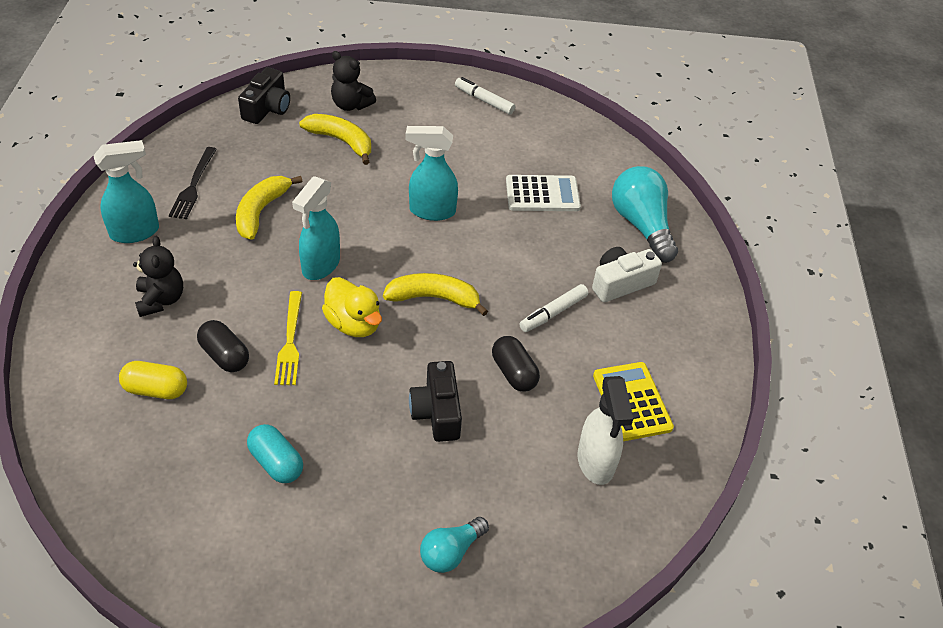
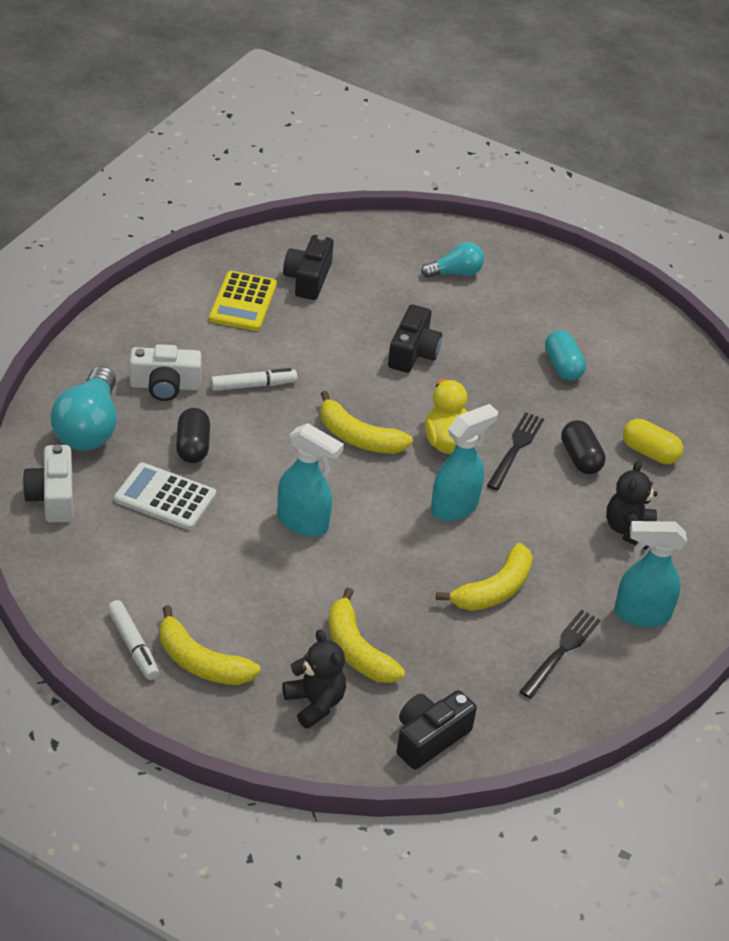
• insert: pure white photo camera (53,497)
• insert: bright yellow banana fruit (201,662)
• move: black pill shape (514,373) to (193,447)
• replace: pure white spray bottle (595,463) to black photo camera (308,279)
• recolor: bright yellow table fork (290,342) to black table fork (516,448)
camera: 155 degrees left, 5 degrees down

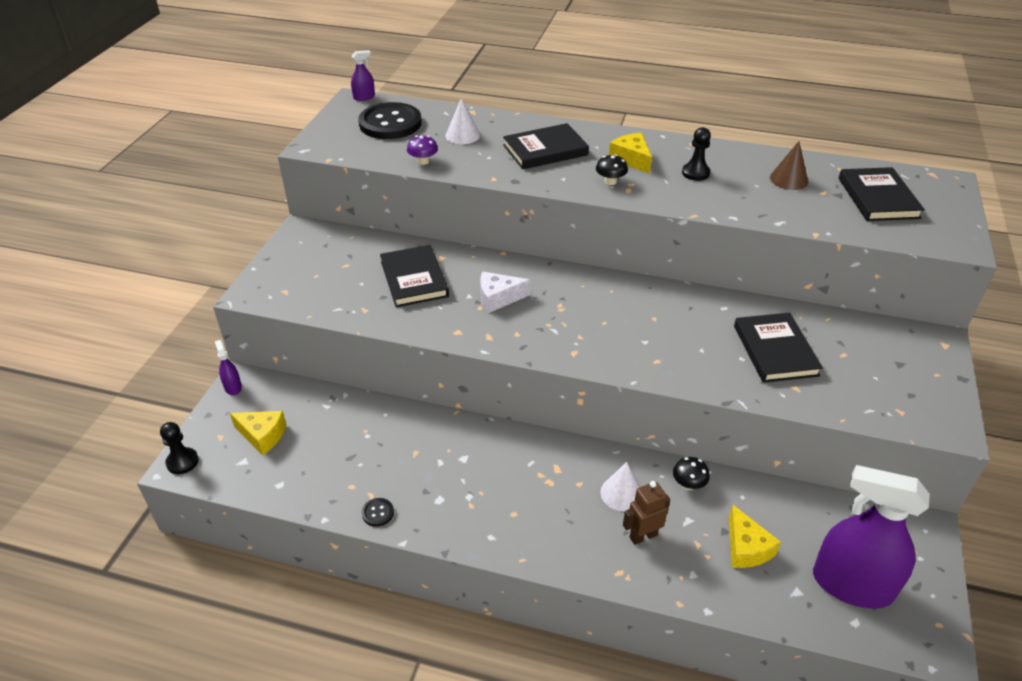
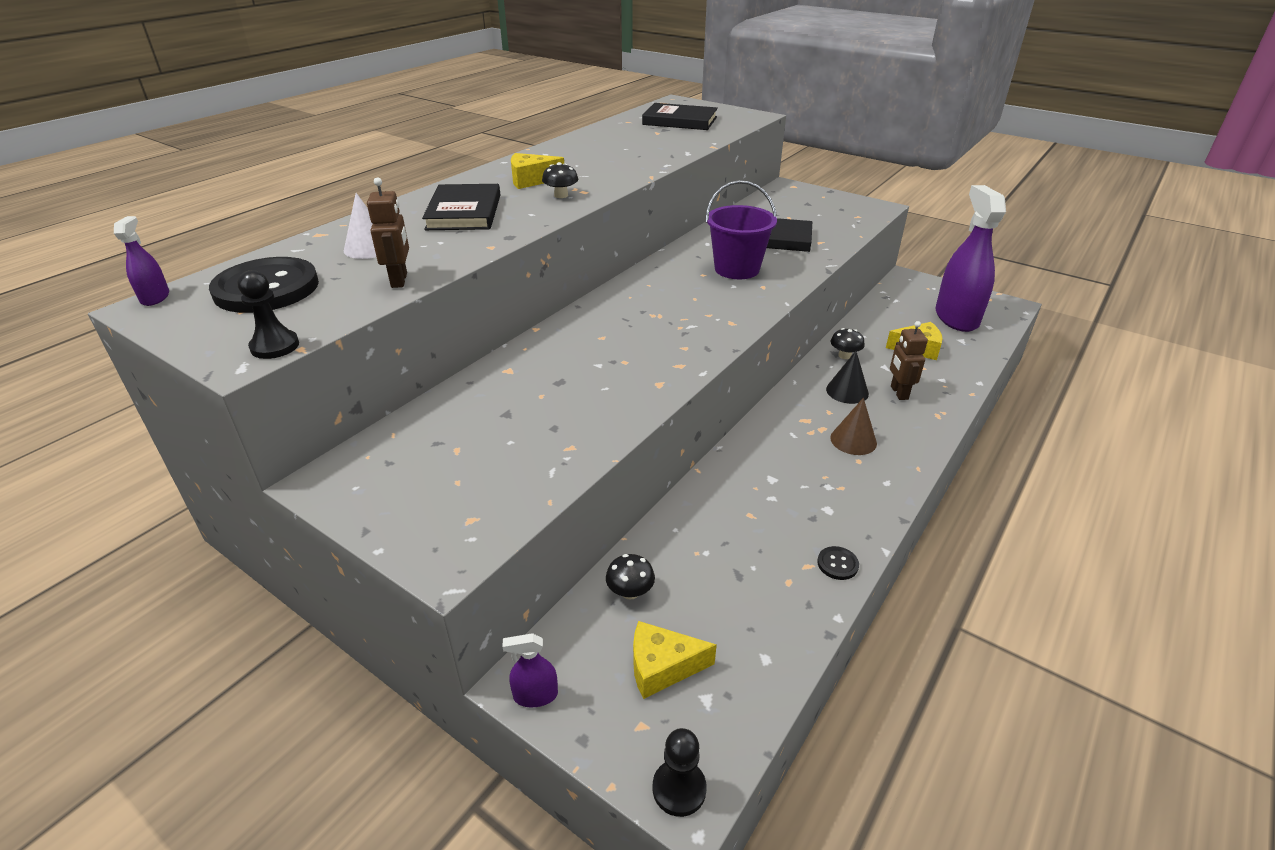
• move: black pawn (695,173) to (275,346)
• replace: purple mushroom (423,161) to brown robot figure (399,280)
• insert: black mushroom (630,592)
• rotate: bright yellow piece of cheese (262,436) = (662,667) 135 degrees counterclockwise
• insert: purple bucket (737,269)
• recolor: pure white solid cone (622,493) to black solid cone (847,391)
• move: brown solid cone (788,179) to (853,440)
• rotate: purple spray bottle (852,585) = (956,318) 135 degrees clockwise
• delete: black hardcover (414,279)
• delete: pure white piece of cheese (498,298)
camera: 70 degrees left, 5 degrees down

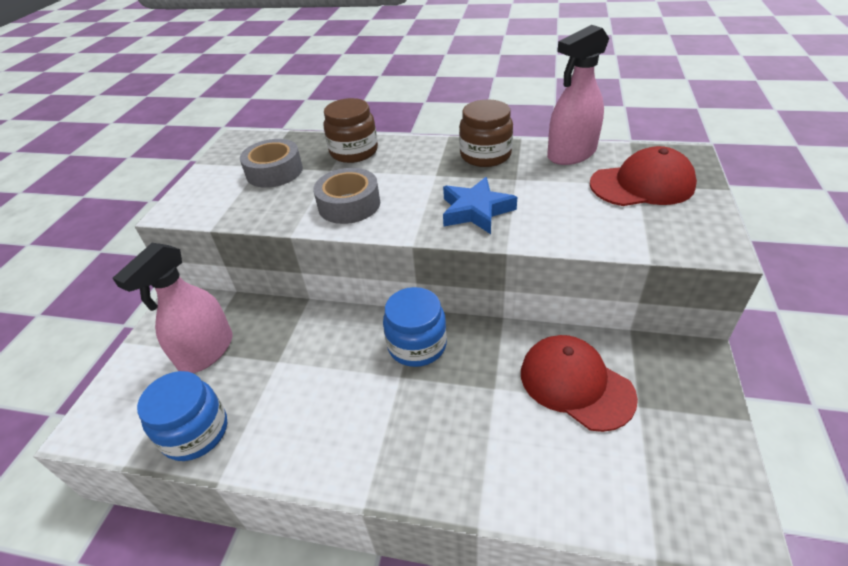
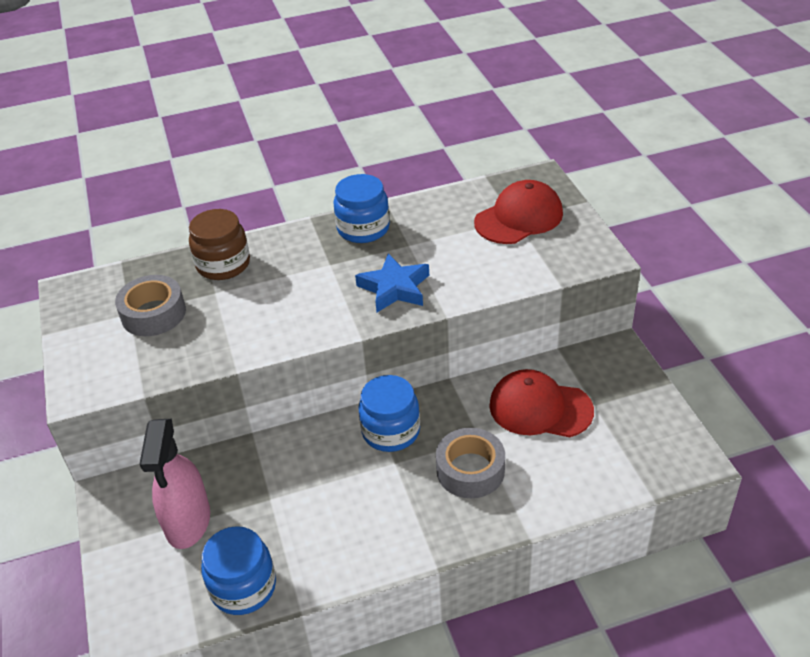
• recolor: brown jam jar (485,155) to cobalt jam jar (363,228)
• move: ash-grey roll of tape (349,204) to (470,470)
• delete: pink spray bottle (571,154)
camera: 30 degrees left, 0 degrees up

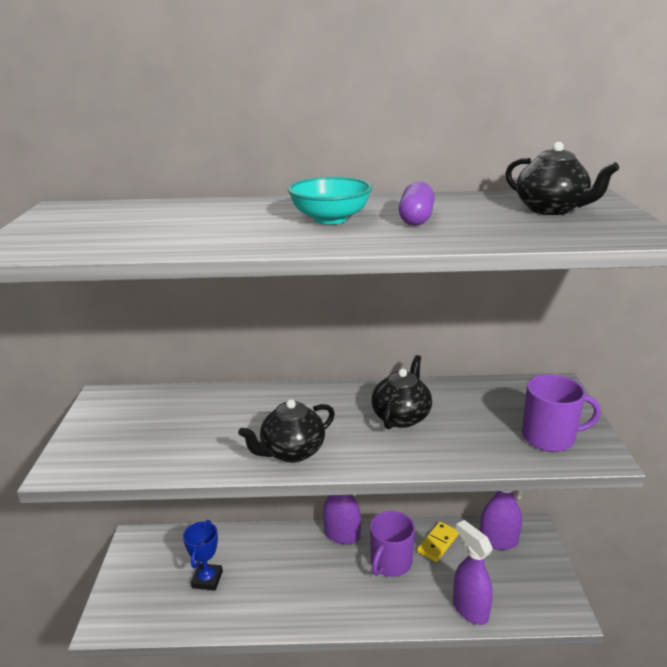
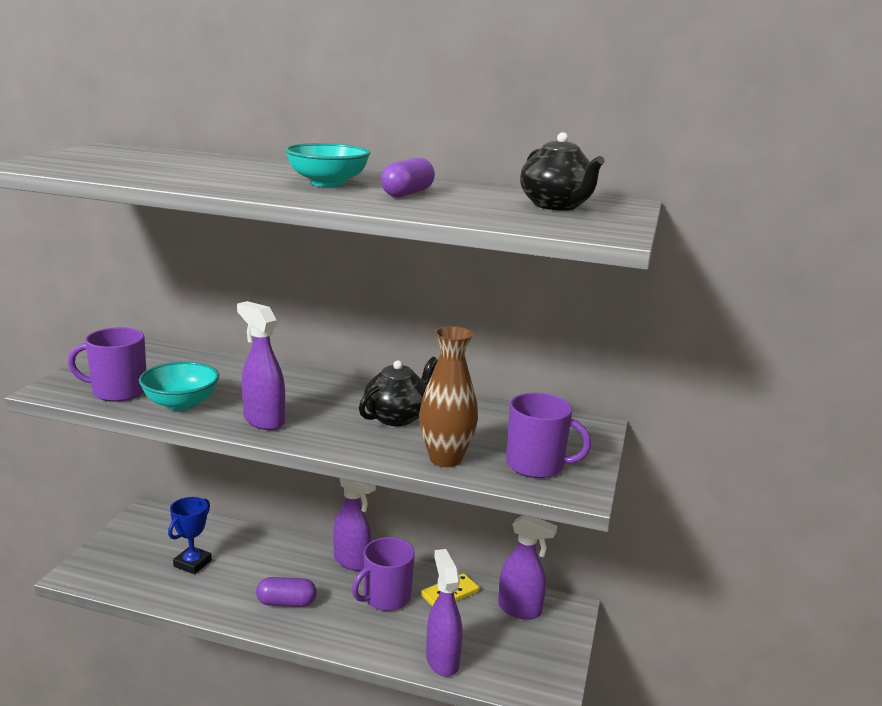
• insert: purple mug (118,391)
• insert: teal deep dish (181,403)
• replace: black teapot (291,452) to purple spray bottle (263,421)
• insert: purple pill shape (286,603)
• insert: brown tall vase (445,459)
camera: 15 degrees right, 5 degrees down

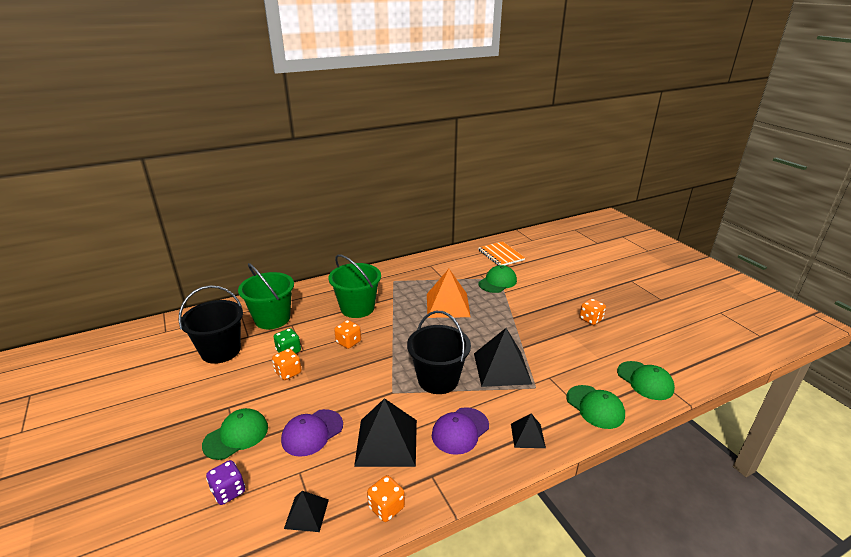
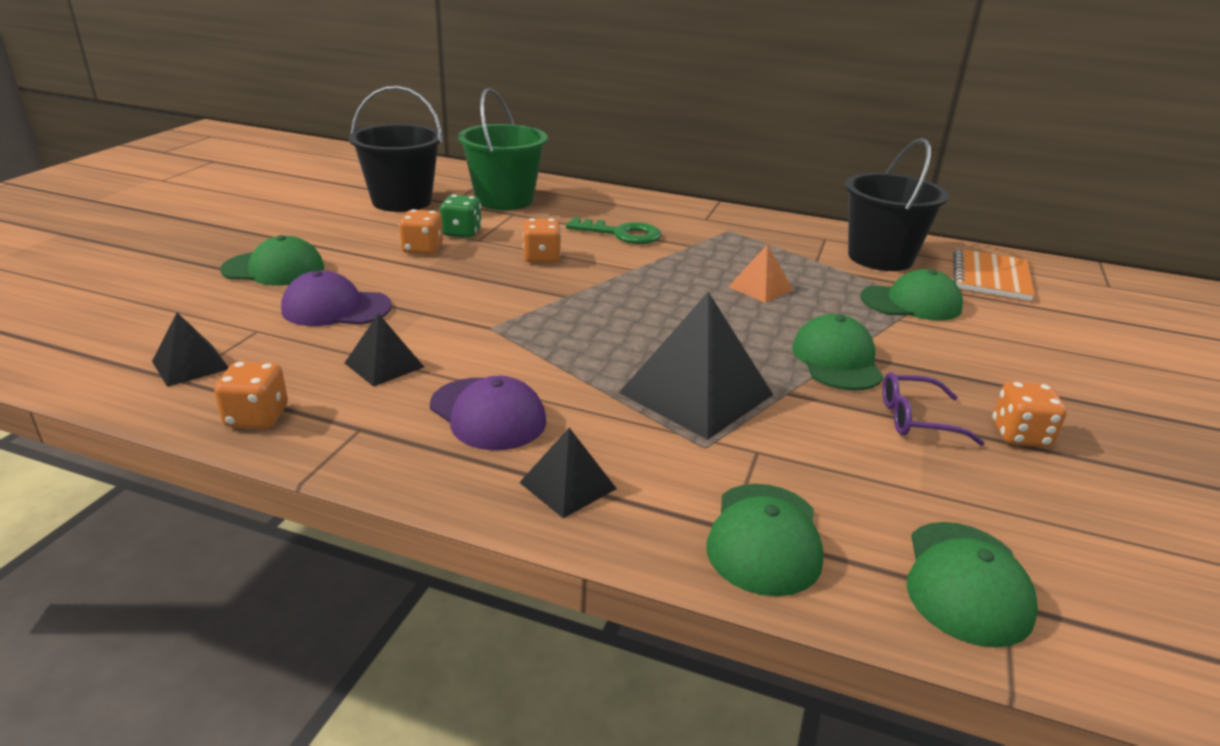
• resize: black pyramid shape (386,442) = (384,365) x0.53
• rotate: purple peaked cap (460,430) = (488,414) 135 degrees counterclockwise
• replace: green bucket (357,308) to green key (621,234)
• resize: orange-coloured pyramid shape (448,305) = (760,288) x0.53
• insert: green peaked cap (837,360)
• move: black bucket (438,379) to (880,257)
• insert: purple eyeglasses (916,419)
• delete: purple game die (228,491)
camera: 45 degrees right, 0 degrees up

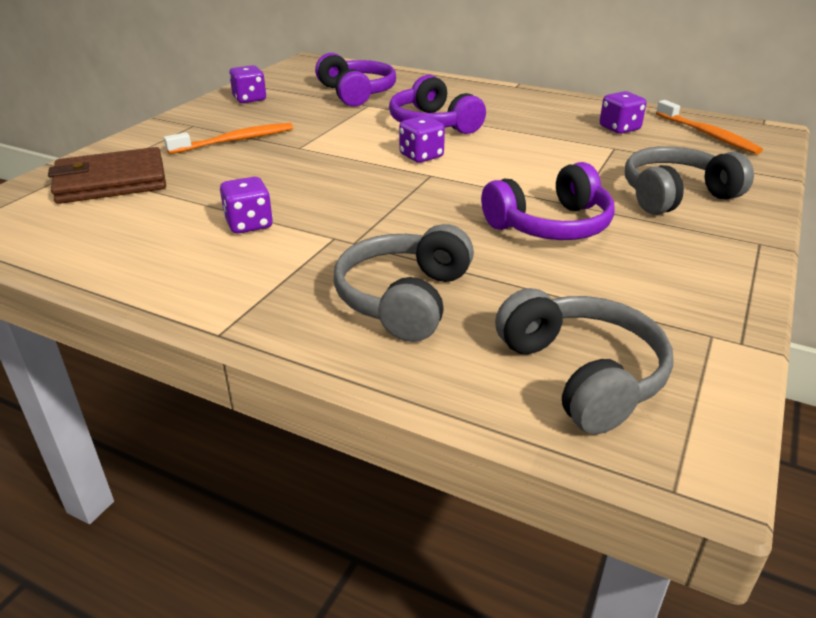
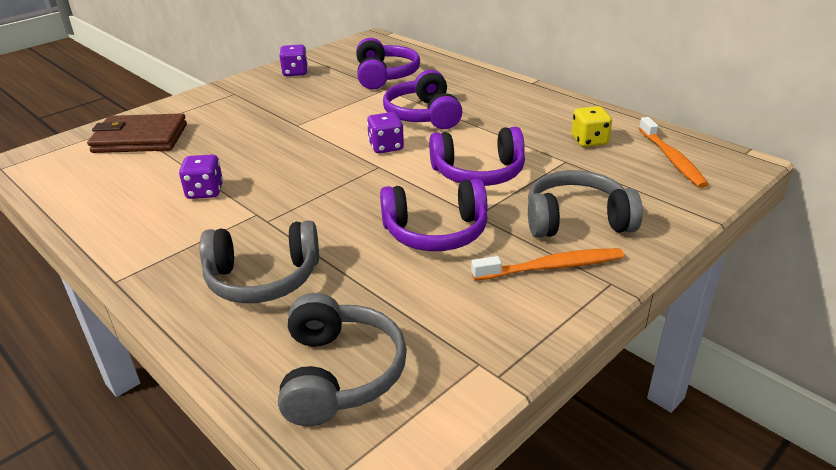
• rotate: ash-grey headset (404,299) = (263,278) 135 degrees counterclockwise
• insert: purple headset (478,173)
• move: orange-coloured tooth brush (235,141) to (551,267)
• recolor: purple game die (619,128) to bright yellow game die (589,141)
camera: 20 degrees right, 0 degrees up

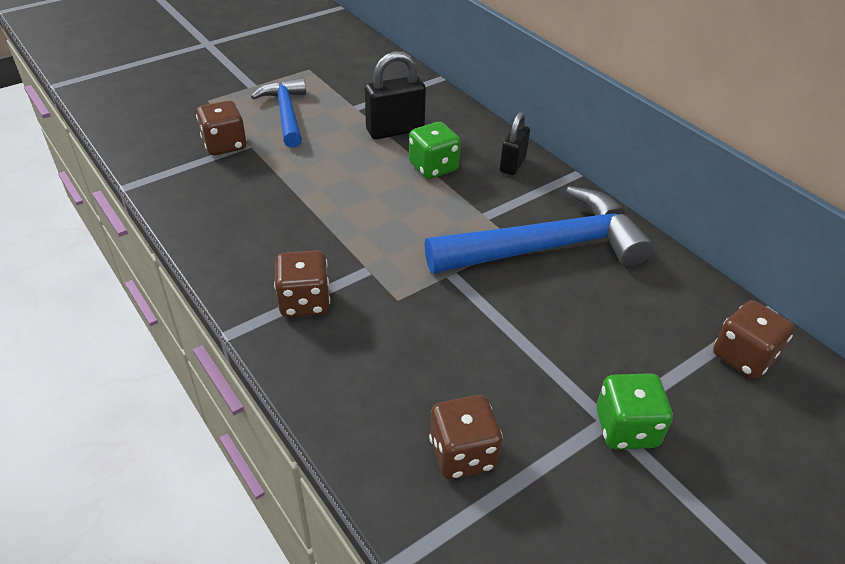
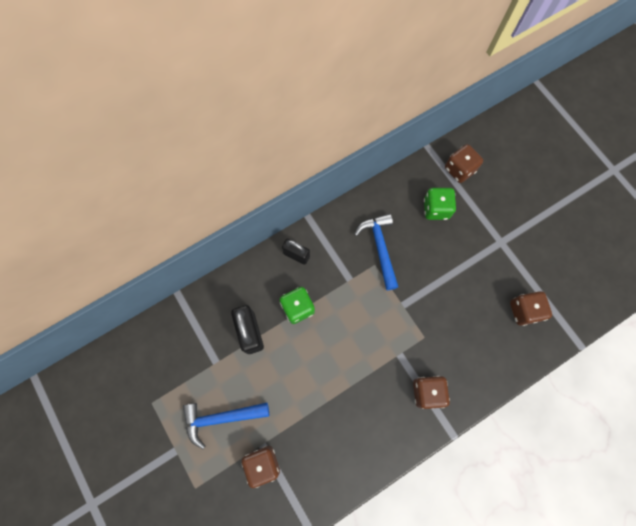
• resize: cobalt hammer (546,248) = (380,248) x0.60
• move: green game die (626,428) to (436,209)
camera: 85 degrees left, 30 degrees up

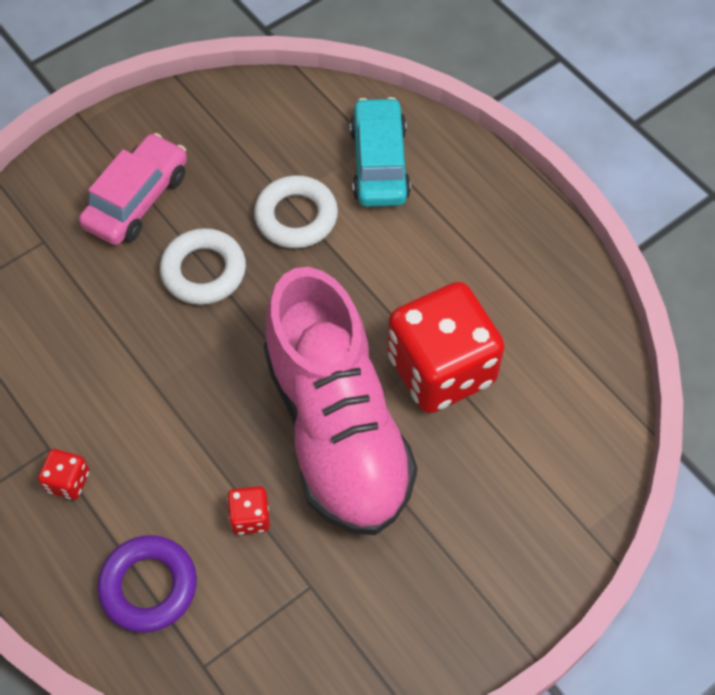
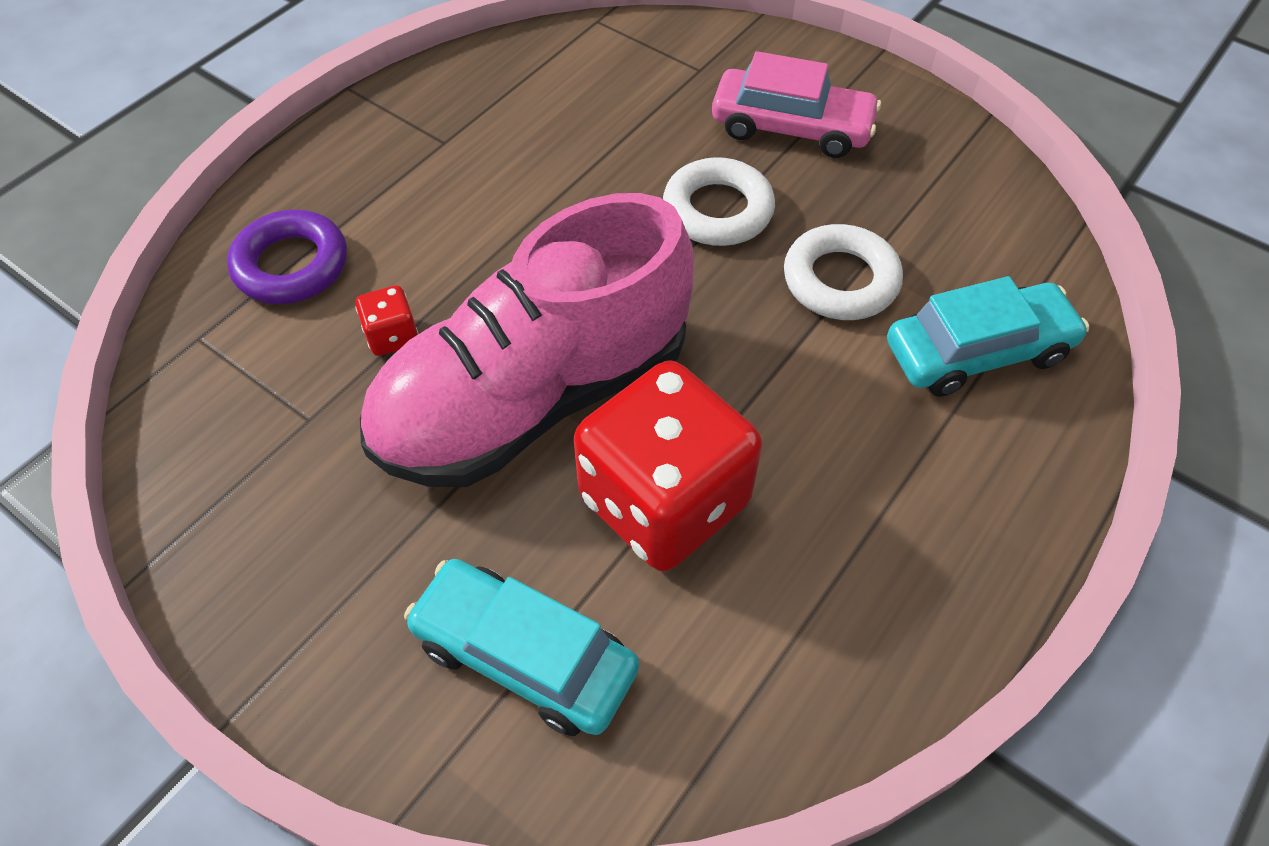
• insert: teal automobile (525,655)
• delete: crimson game die (68,481)
camera: 75 degrees right, 5 degrees down

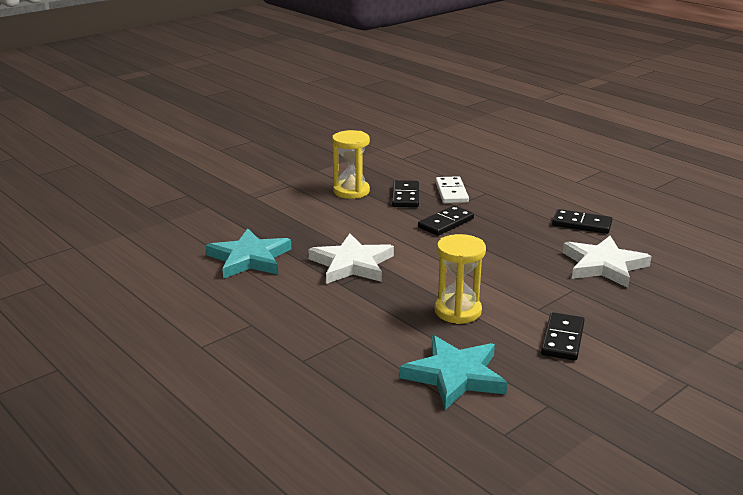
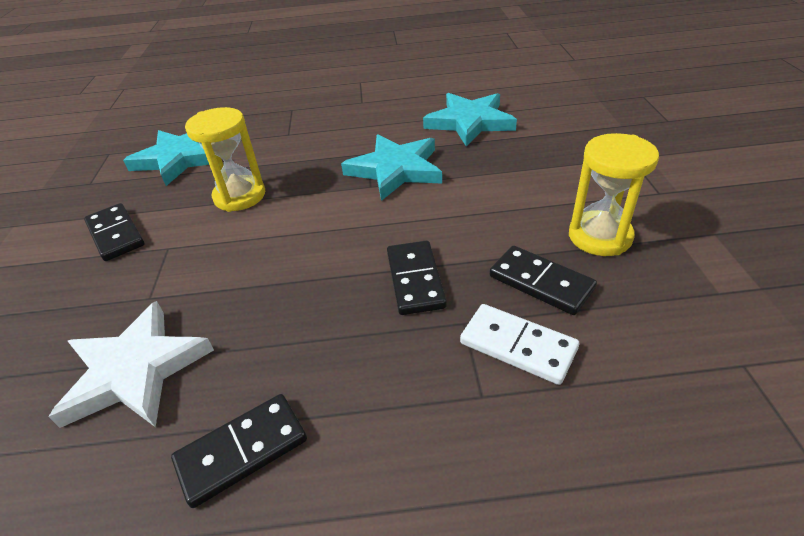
• recolor: pure white star (352,264) to teal star (395,170)
camera: 130 degrees right, 15 degrees up

